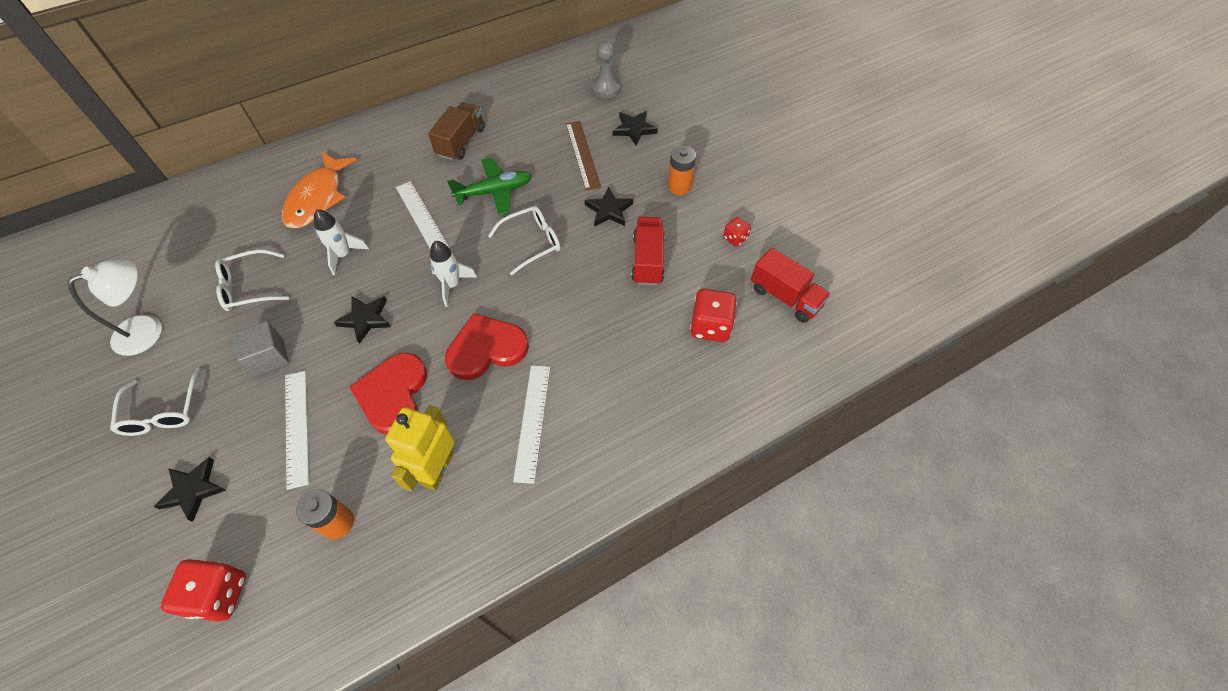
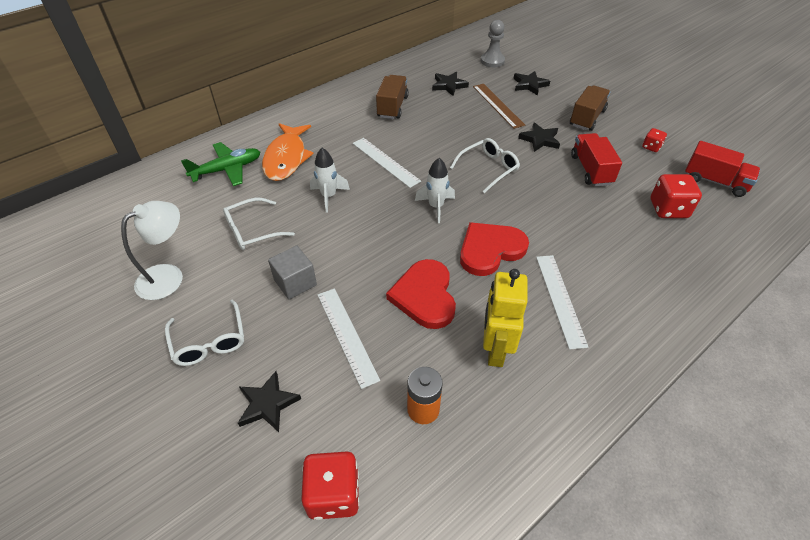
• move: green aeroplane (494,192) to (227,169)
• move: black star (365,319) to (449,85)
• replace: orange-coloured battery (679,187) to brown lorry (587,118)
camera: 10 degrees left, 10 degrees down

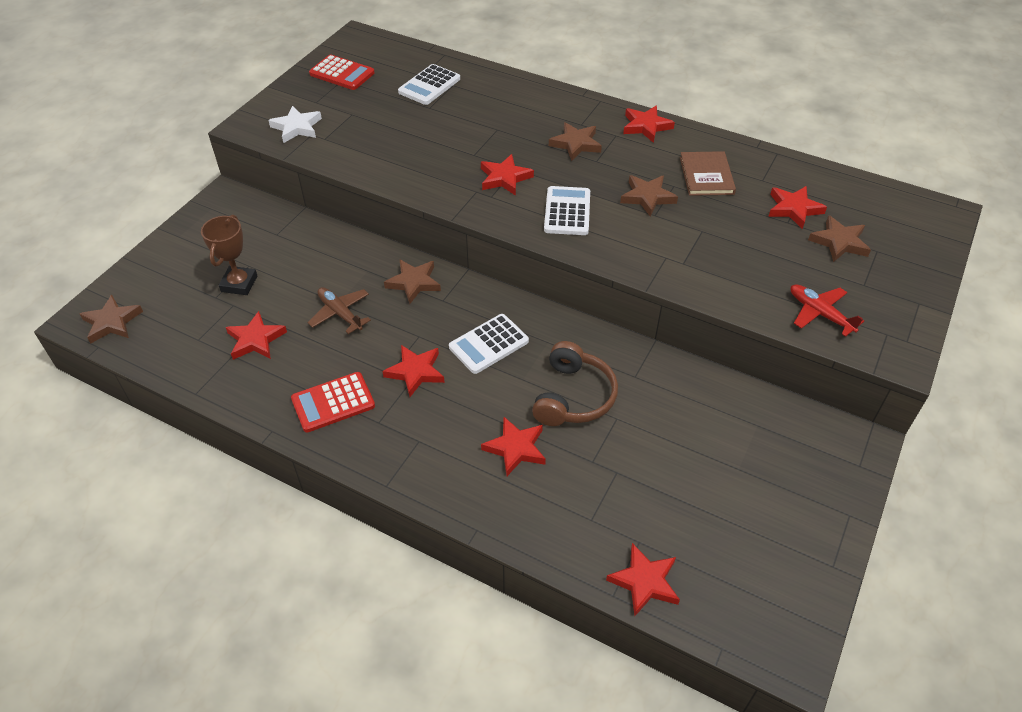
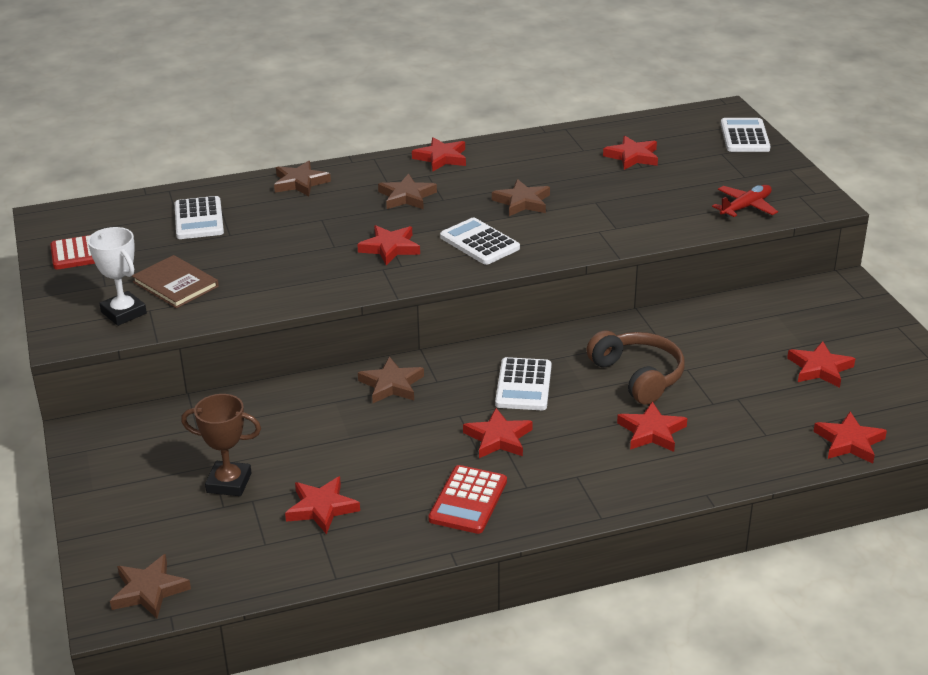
• replace: pure white star (297,127) to pure white award cup (123,313)
• move: brown hardcover (706,176) to (175,284)
• rotate: brown award cup (239,284) = (229,483) 45 degrees counterclockwise
• move: brown star (839,242) to (300,182)
• rotate: crimson aeroplane (819,313) = (745,207) 135 degrees clockwise
• insert: pure white calculator (744,136)
• insert: crimson star (820,368)
• delete: brown aeroplane (340,313)
camera: 45 degrees left, 15 degrees down

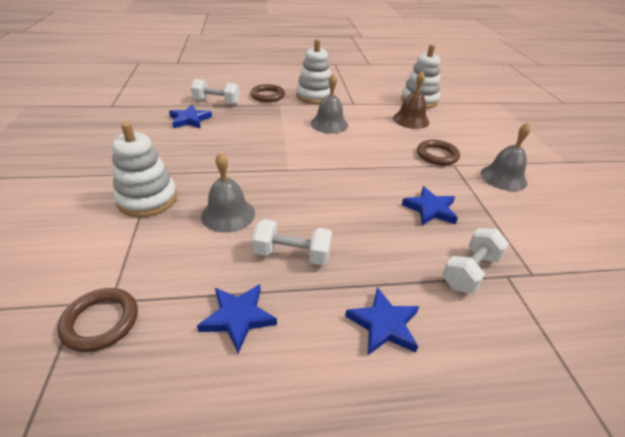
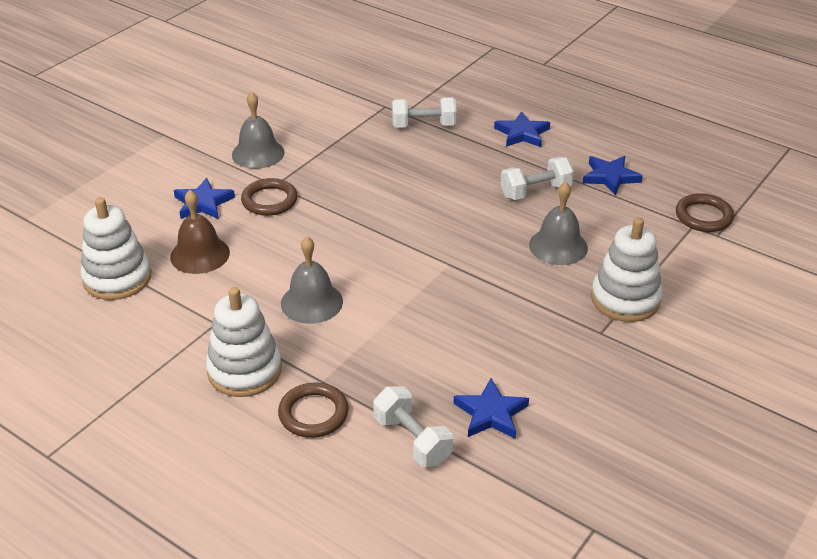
• move: cobalt star (430,209) to (203,203)
• rotate: pure white free weight (292,254) = (535,192) 75 degrees counterclockwise
camera: 135 degrees left, 0 degrees up

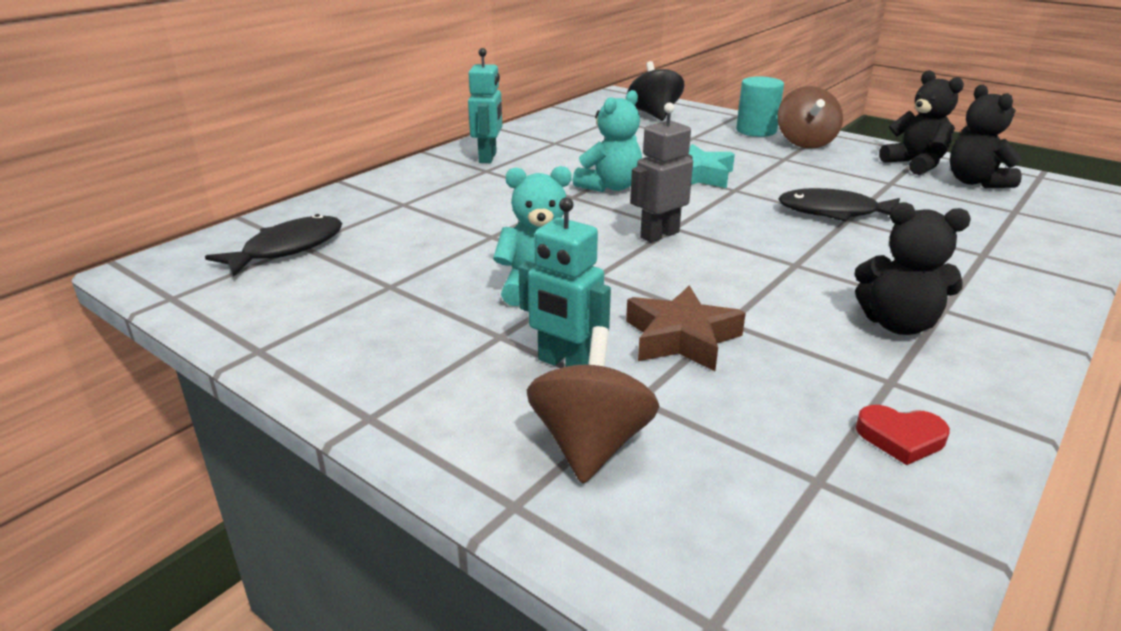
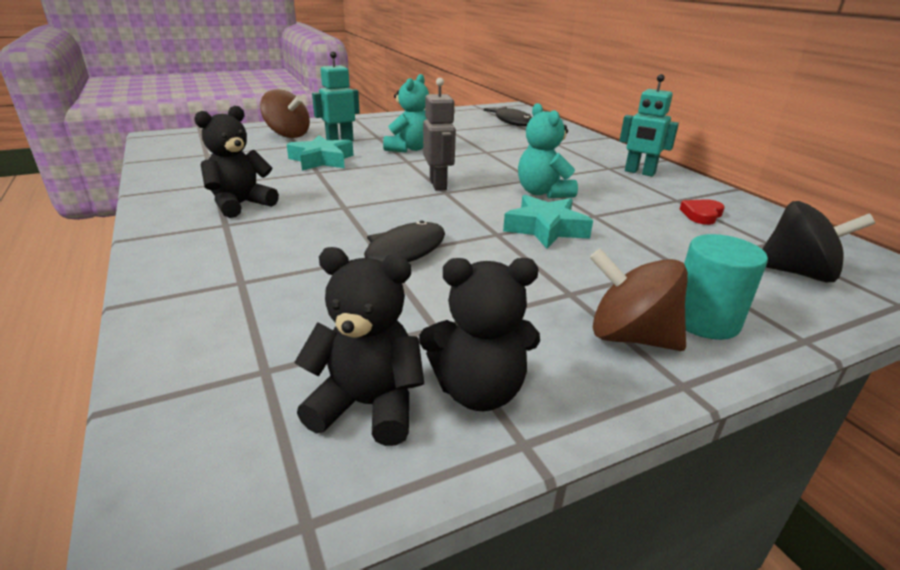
• recolor: brown star (681,338) to teal star (322,160)
• move: crimson heart shape (900,438) to (701,215)
camera: 115 degrees right, 0 degrees up

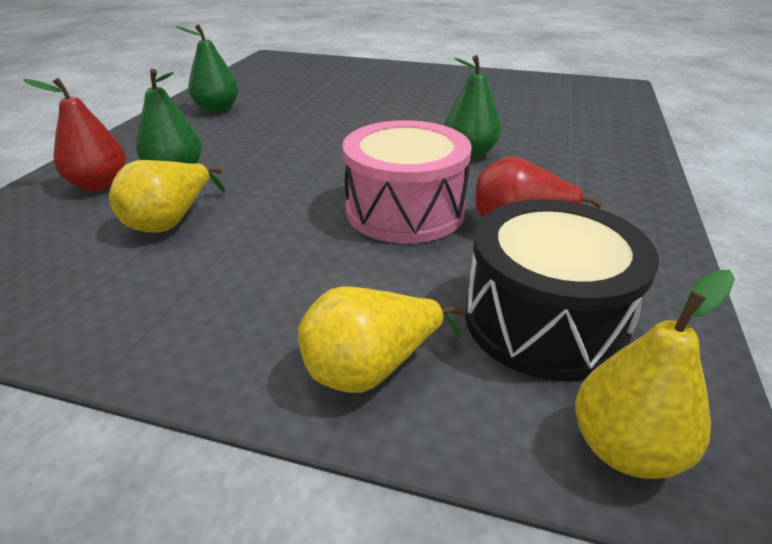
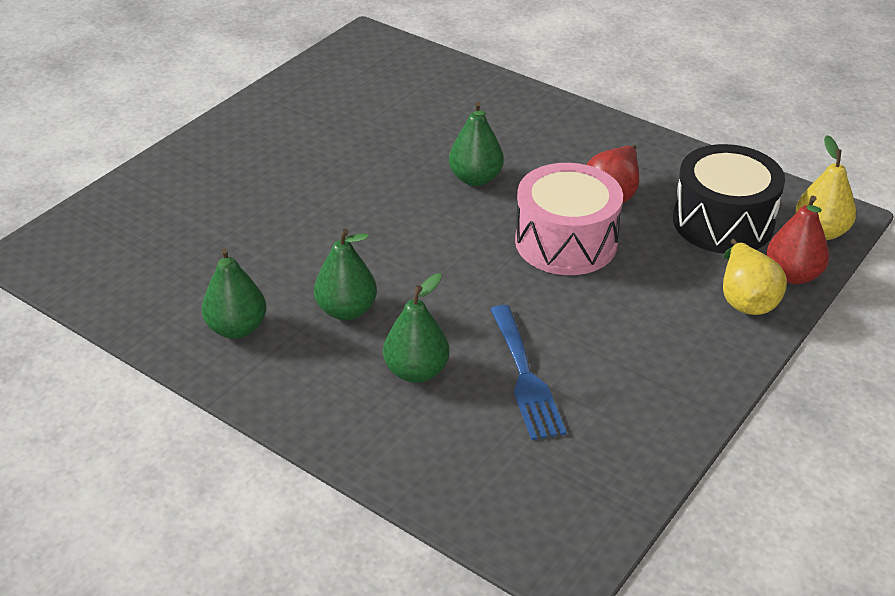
• insert: green pear (346,310)
• replace: bright yellow pear (171,221) to cobalt table fork (525,377)
• move: crimson pear (99,184) to (792,275)
camera: 70 degrees left, 5 degrees up

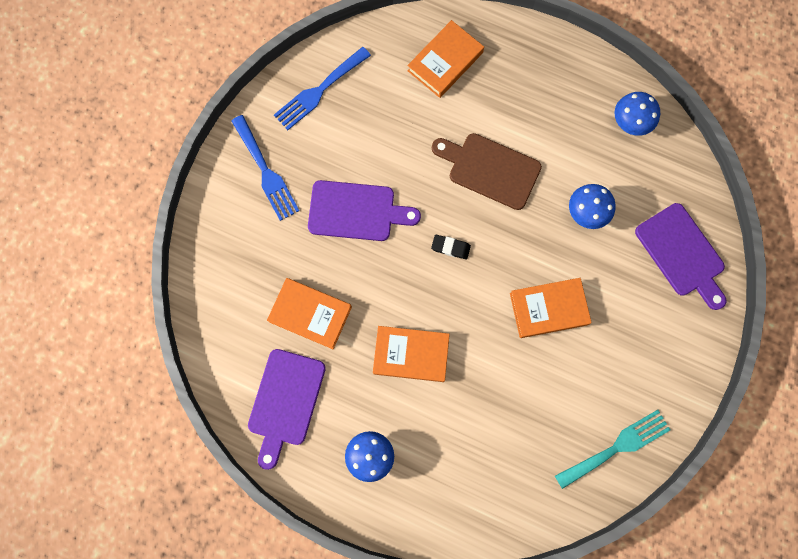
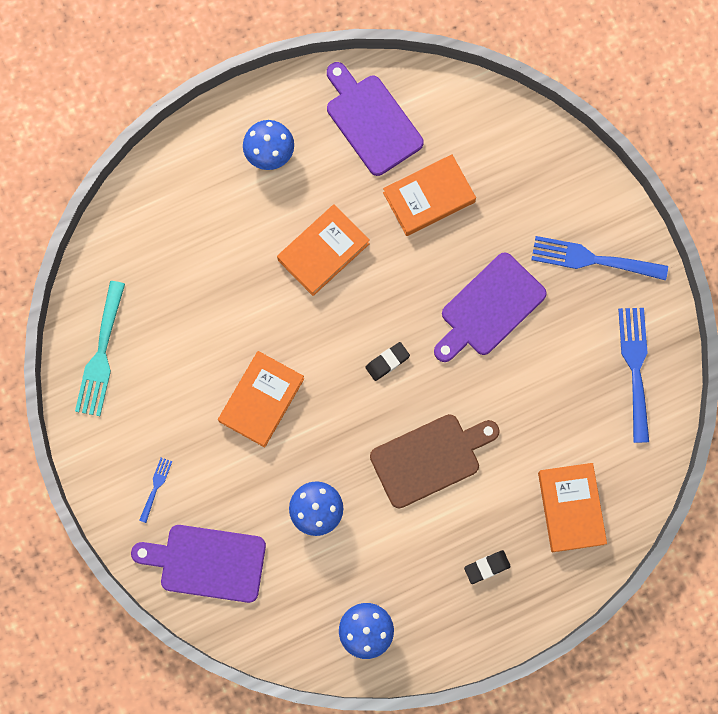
• insert: cobalt table fork (156,487)
• insert: black eraser (487,567)
camera: 130 degrees right, 0 degrees up

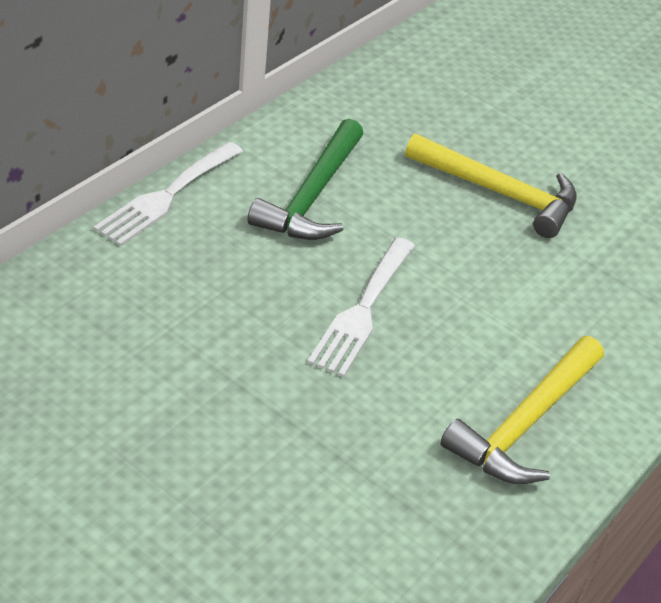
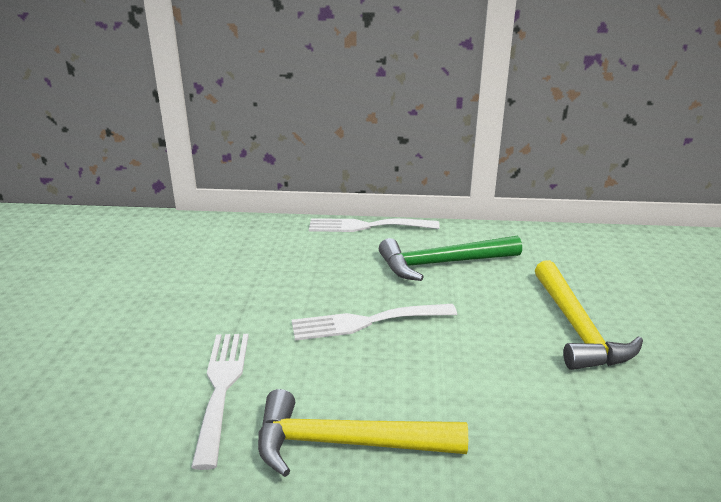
• insert: pure white table fork (222,387)
camera: 60 degrees right, 15 degrees down

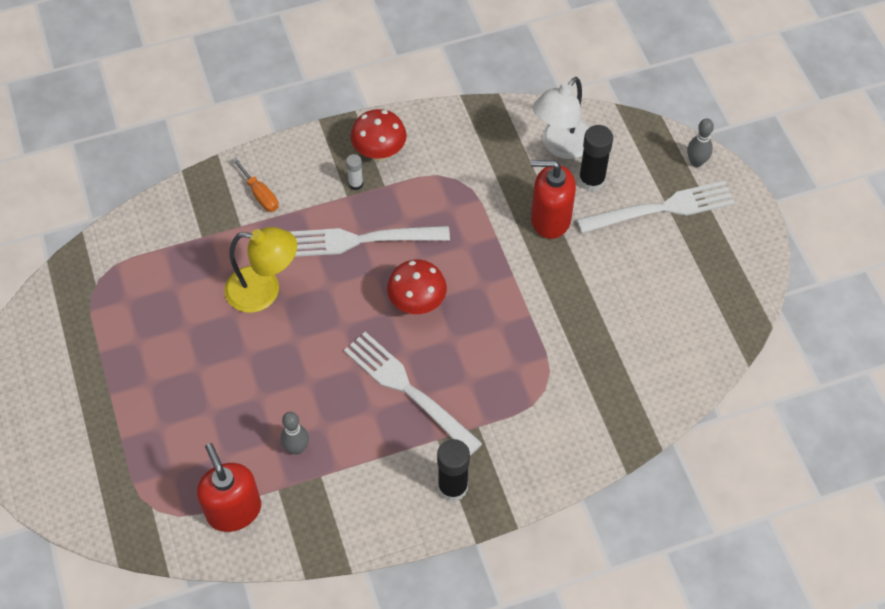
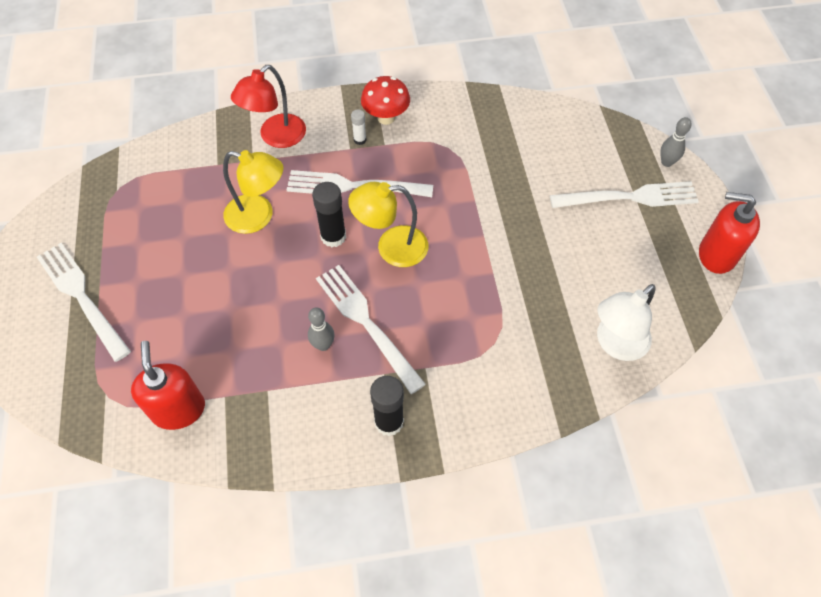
• insert: pure white table fork (82,297)
• replace: orange-coloured screwdriver (260,194) to crimson reading lamp (276,137)
• move: ash-grey bowling pin (296,448) to (323,345)
• move: black stick of glue (591,180) to (333,236)
• replace: crimson mushroom (417,303) to bright yellow reading lamp (391,247)
• move: pure white reading lamp (561,146) to (615,344)
• move: crimson soap dispenser (550,219) to (716,255)
camera: 10 degrees right, 0 degrees up

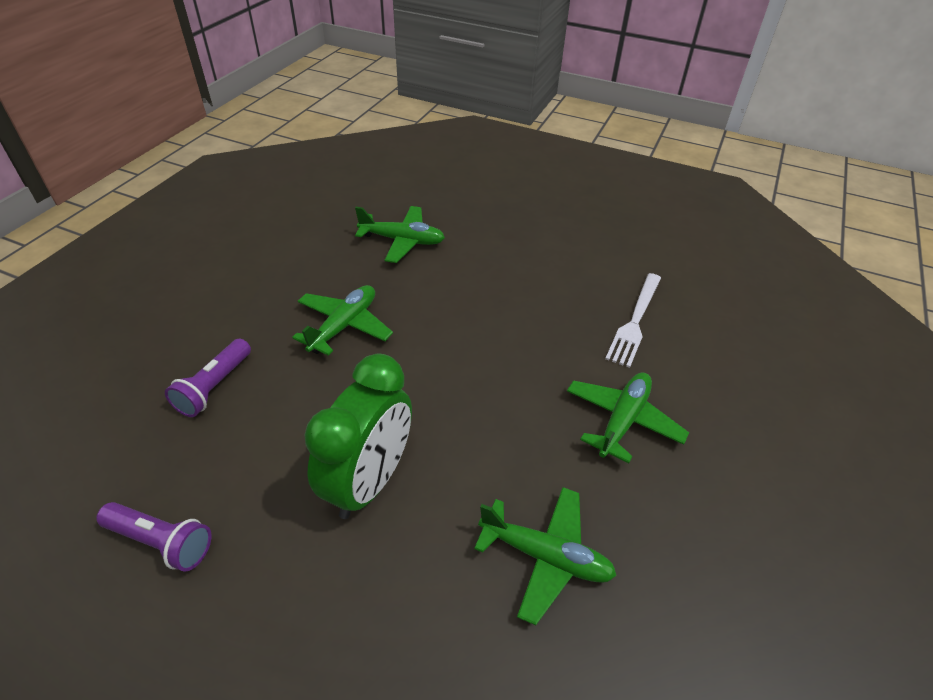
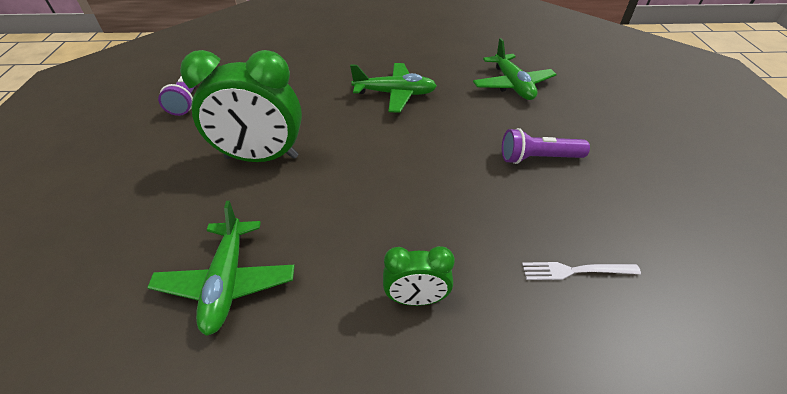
• replace: green aeroplane (622,420) to green clock (416,299)
• move: purple torch (214,387) to (538,158)
• resize: pure white table fork (635,321) = (576,271) x0.64
camera: 65 degrees right, 0 degrees up

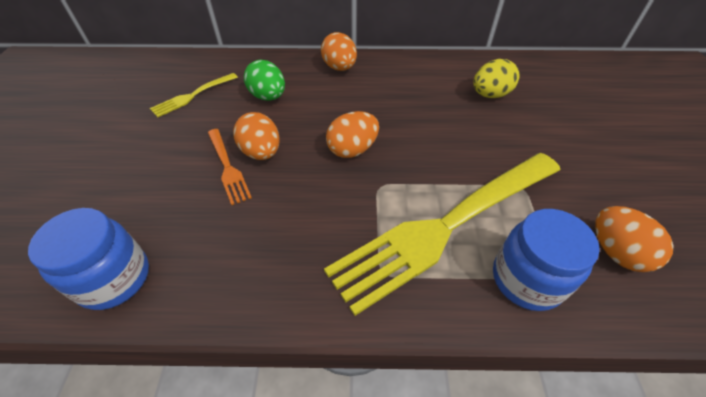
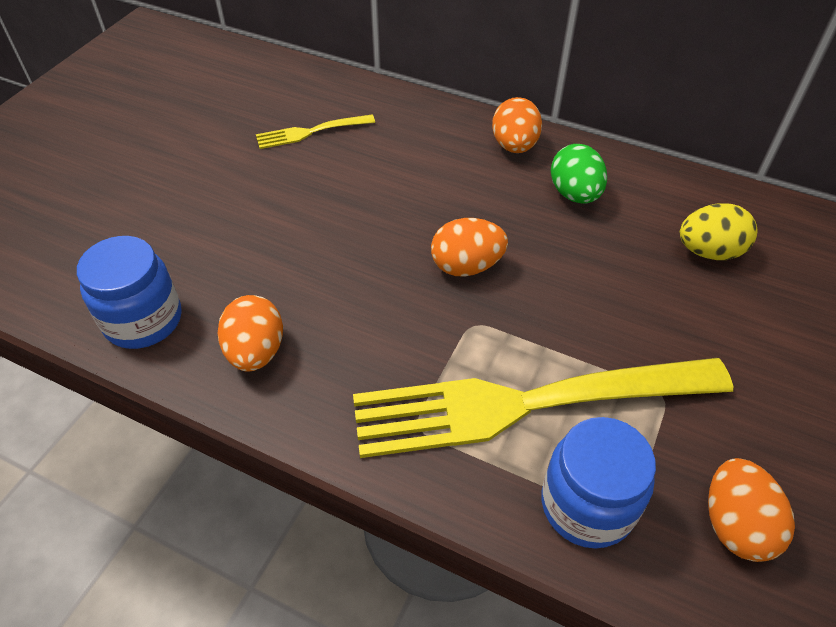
• move: orange-coloured egg (261,152) to (256,351)
• move: green egg (268,96) to (574,194)
• delete: orange-coloured table fork (227,167)
camera: 25 degrees right, 0 degrees up

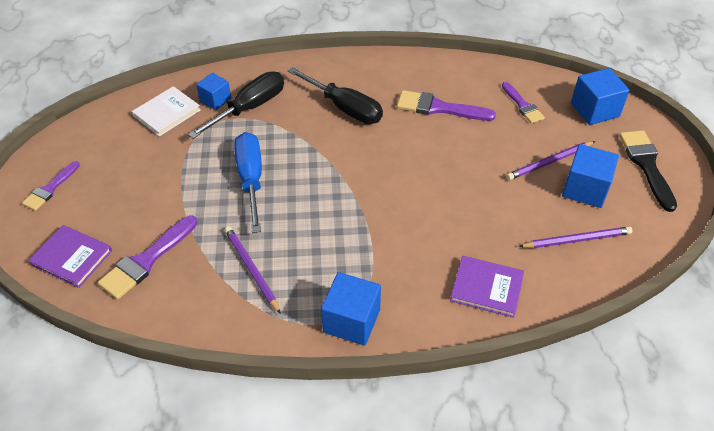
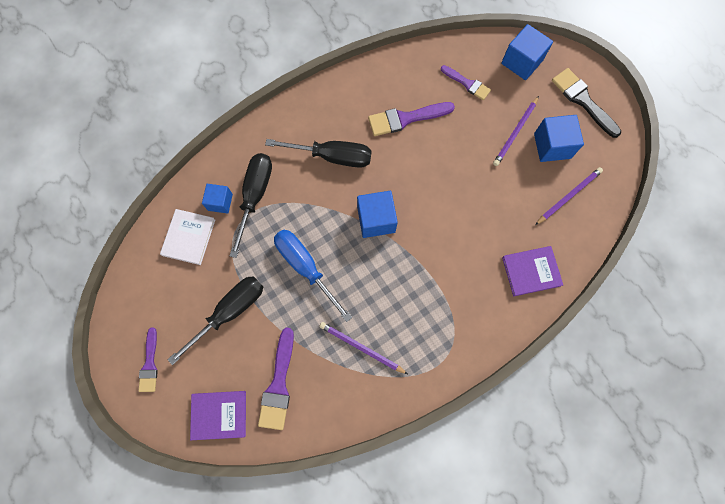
• insert: black screwdriver (229,312)
• move: cobalt cube (351,321) to (376,220)
camera: 30 degrees left, 25 degrees up

